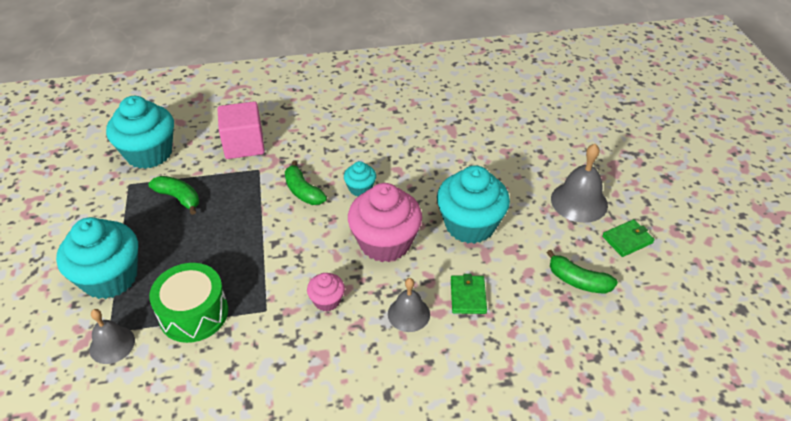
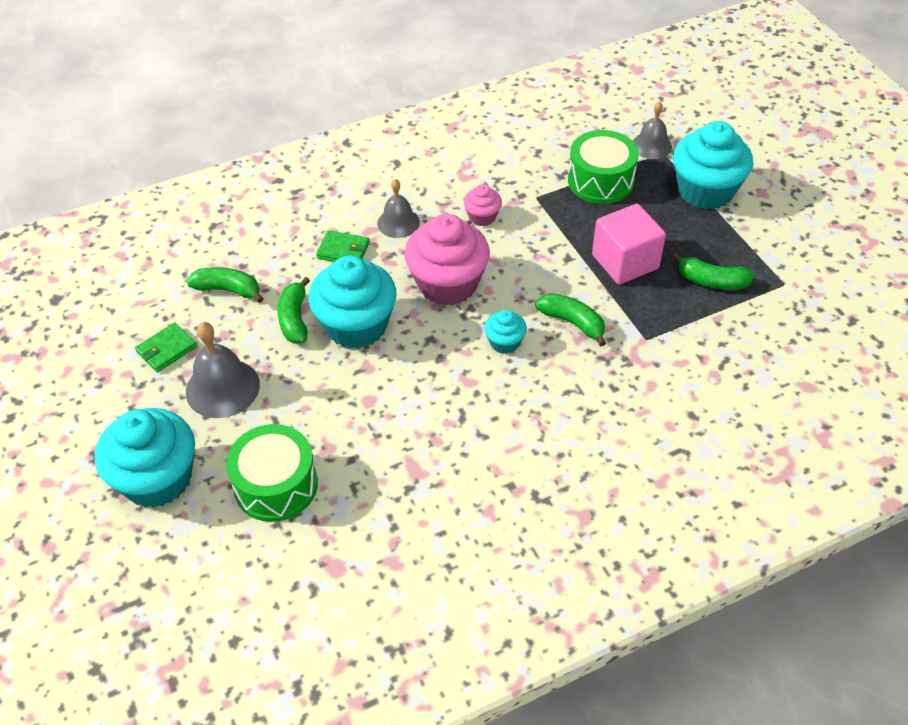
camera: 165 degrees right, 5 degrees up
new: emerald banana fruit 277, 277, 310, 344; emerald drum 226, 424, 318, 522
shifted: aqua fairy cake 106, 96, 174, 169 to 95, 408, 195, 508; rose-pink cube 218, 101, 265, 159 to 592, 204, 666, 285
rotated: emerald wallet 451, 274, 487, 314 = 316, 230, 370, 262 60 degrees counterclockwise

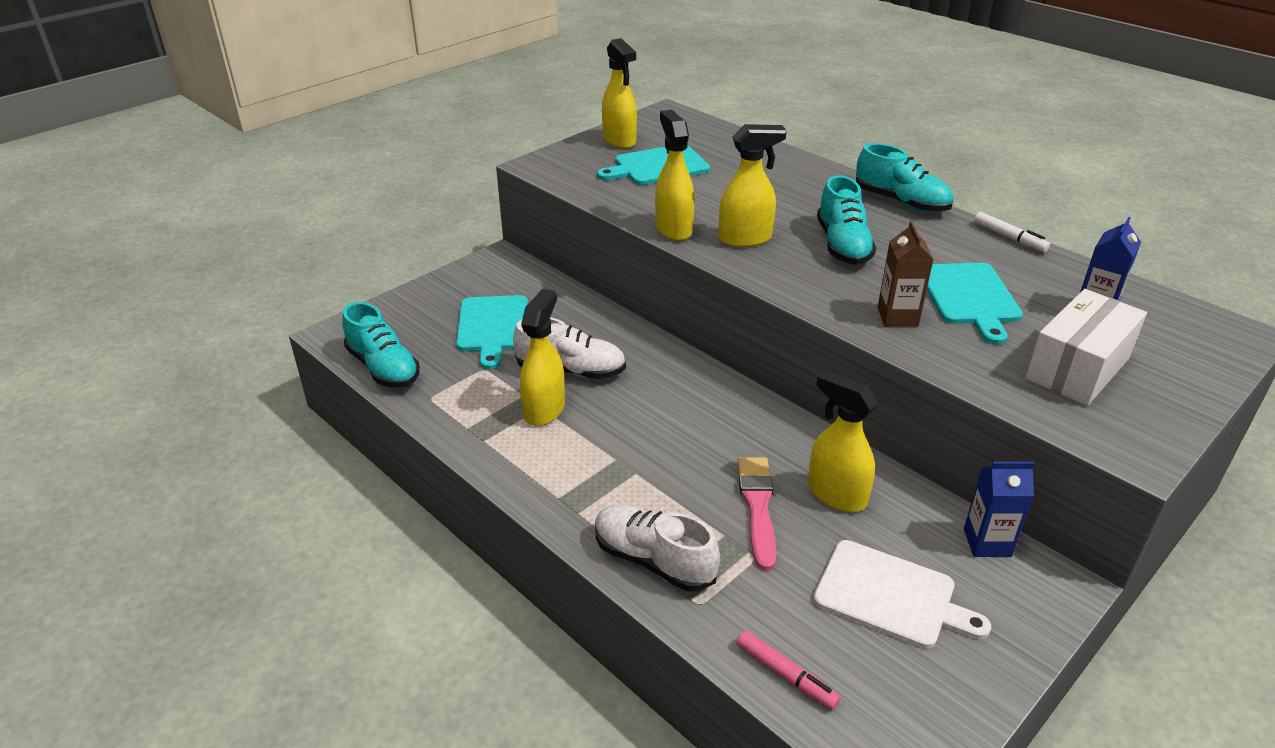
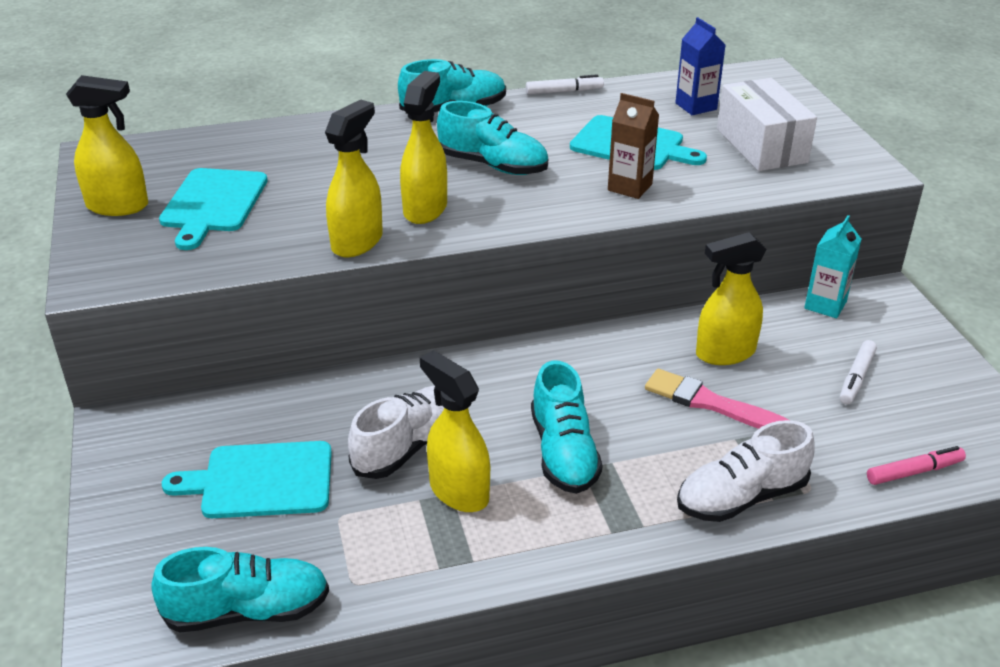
camera: 60 degrees left, 0 degrees up
new: aqua sneaker 531, 360, 603, 494
swapped: white chopping board 813, 540, 991, 649 to white marker 840, 340, 877, 405
repainted: cobalt carton 964, 462, 1035, 557 to aqua carton 804, 215, 861, 318
rotated: yellow spray bottle 655, 110, 695, 241 = 325, 99, 383, 257 105 degrees clockwise; aqua chopping board 456, 295, 528, 369 = 162, 441, 332, 518 150 degrees clockwise

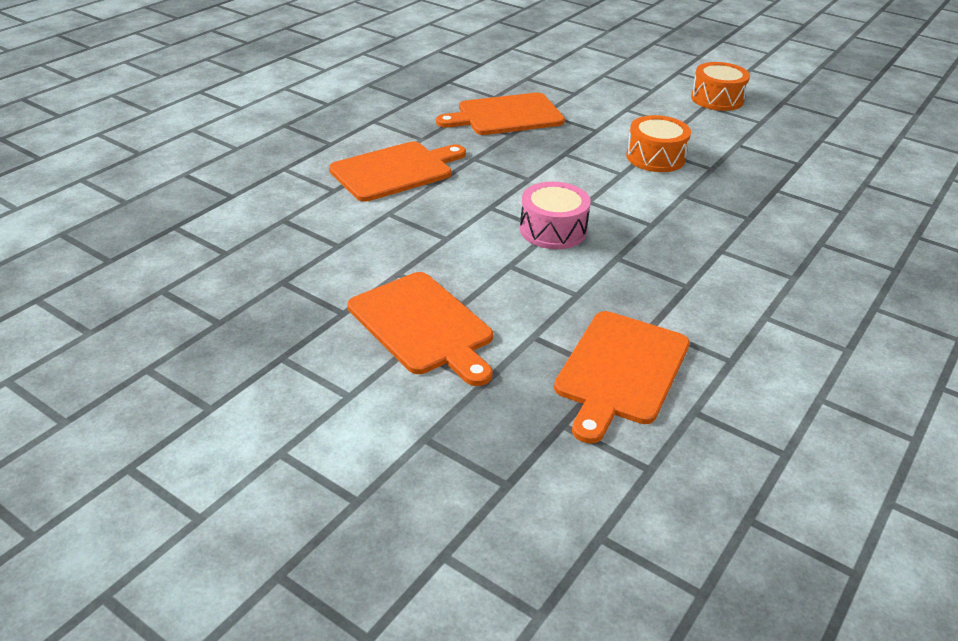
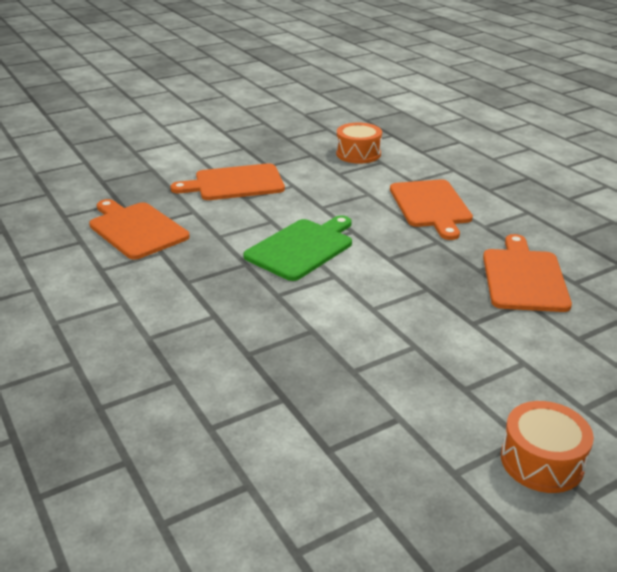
camera: 115 degrees right, 5 degrees down
shifted: orange drum 626, 115, 691, 172 to 336, 123, 382, 164
swapped: rose-pink drum 520, 182, 591, 249 to emerald chopping board 243, 216, 352, 281

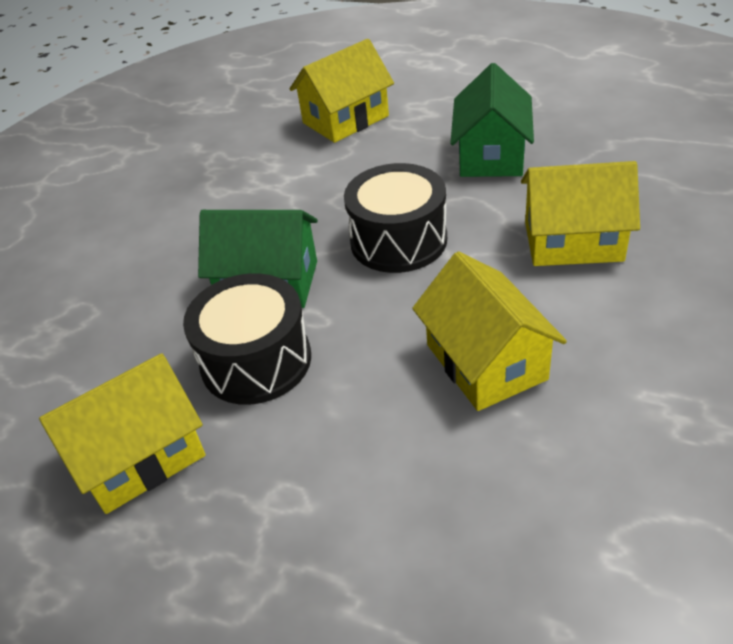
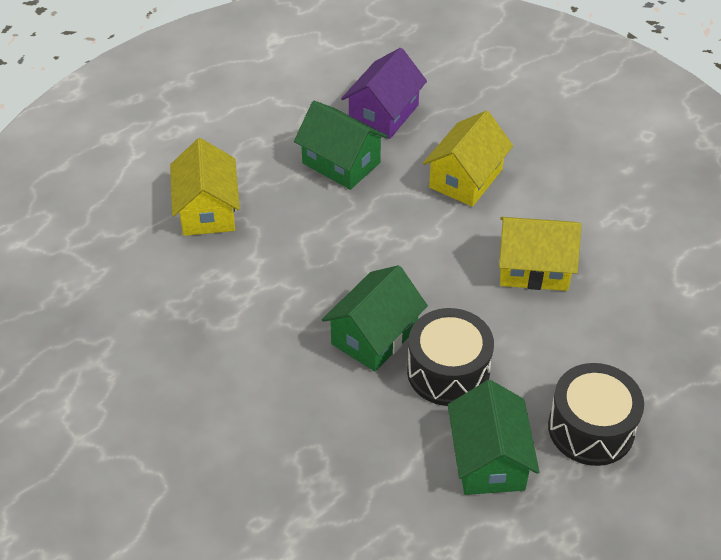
camera: 65 degrees left, 5 degrees up
new: royal purple house 341, 48, 427, 139
shifted: ebony drum 344, 163, 447, 273 to 548, 363, 644, 466
repainted: yellow house 39, 353, 206, 514 to emerald house 448, 380, 539, 495

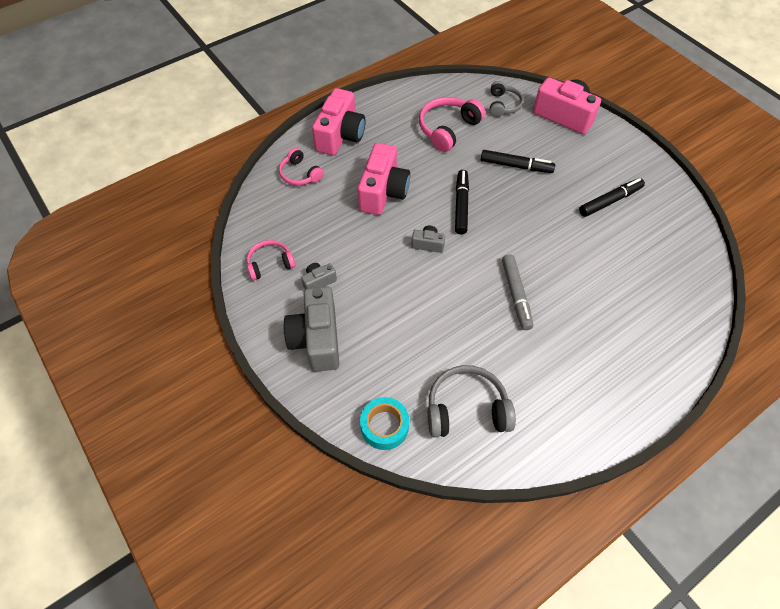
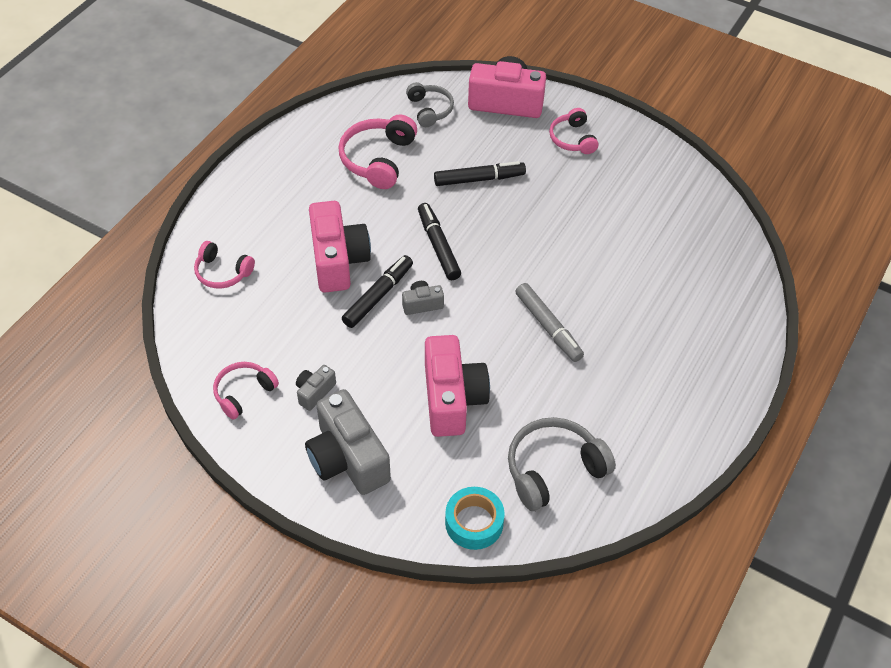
camera: 25 degrees left, 5 degrees down
new: rose-pink over-ear headphones 549, 108, 598, 154
shifted: rose-pink camera 312, 88, 365, 155 to 425, 335, 490, 437; ebony marker 579, 178, 645, 217 to 342, 255, 413, 328

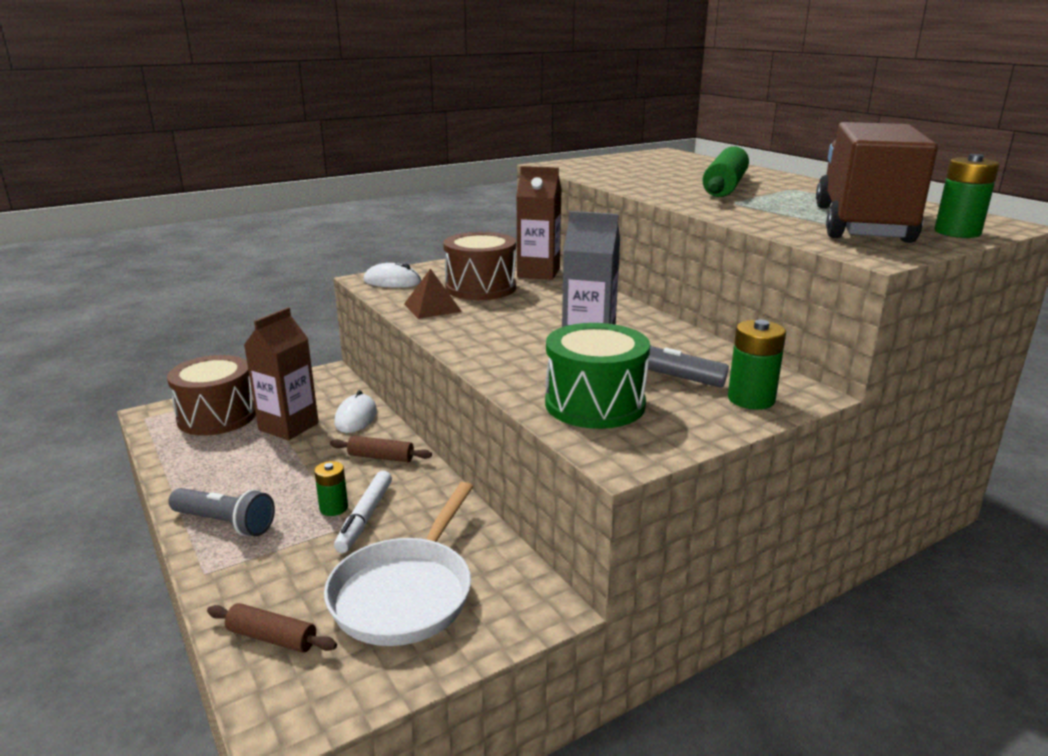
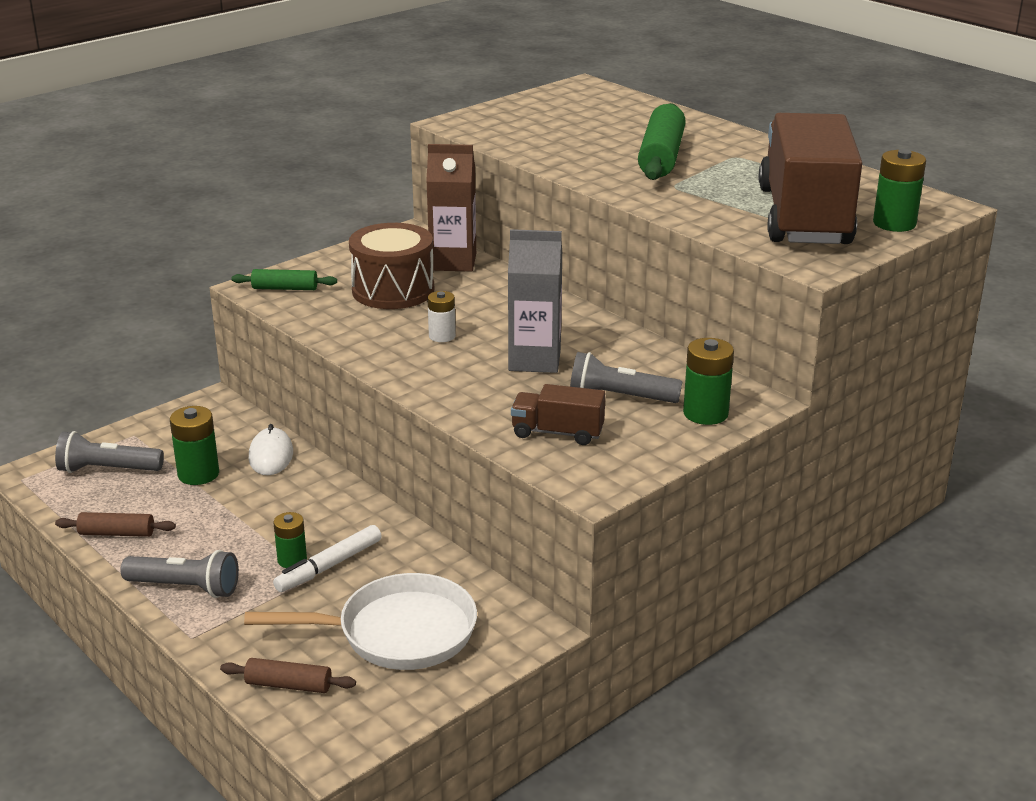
camera: 10 degrees left, 5 degrees up
gone: dark brown solid pyramid 404, 268, 462, 319
new: white power cell 427, 291, 456, 342
shifted: dark brown dough roller 330, 436, 432, 462 to 55, 512, 176, 537
swapped: white PC mouse 364, 263, 421, 288 to emerald dough roller 231, 269, 337, 290; dark brown carton 244, 307, 319, 440 to emerald power cell 170, 406, 219, 485; emerald drum 545, 323, 650, 429 to dark brown truck 511, 384, 605, 445; dark brown drum 167, 355, 256, 435 to gray flashlight 55, 431, 164, 473
rotated: white marker 334, 471, 392, 553 = 273, 525, 382, 592 45 degrees clockwise; white frying pan 324, 482, 473, 646 = 244, 573, 477, 670 105 degrees counterclockwise

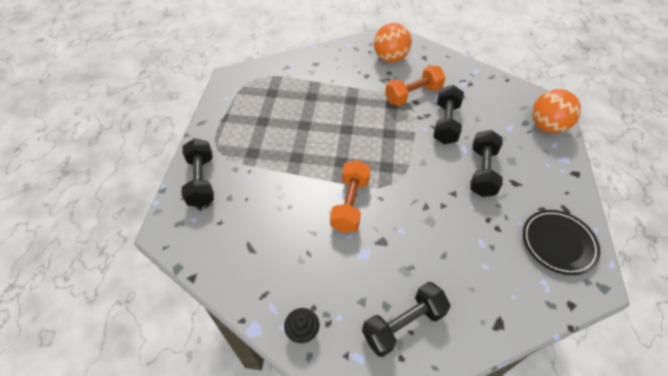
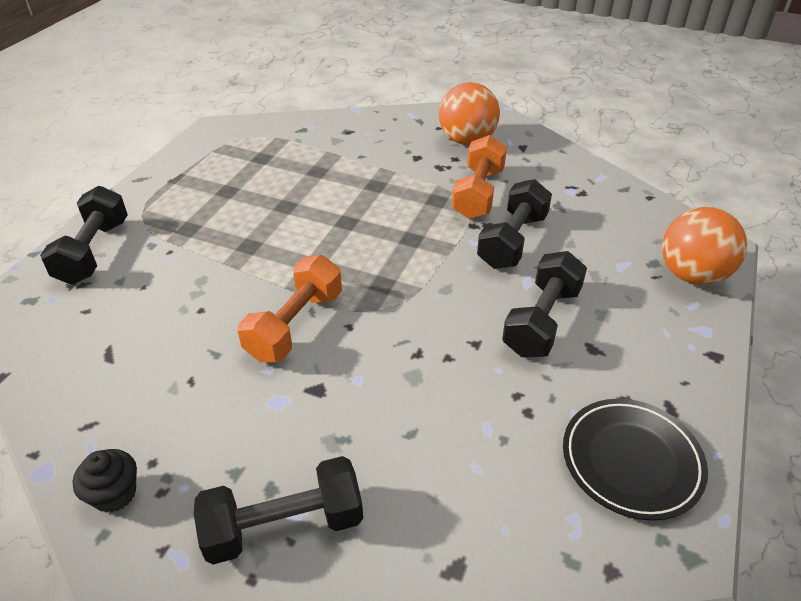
camera: 15 degrees right, 10 degrees down
rotated: orange dumbbell 385, 65, 446, 106 = 452, 135, 507, 219 60 degrees counterclockwise

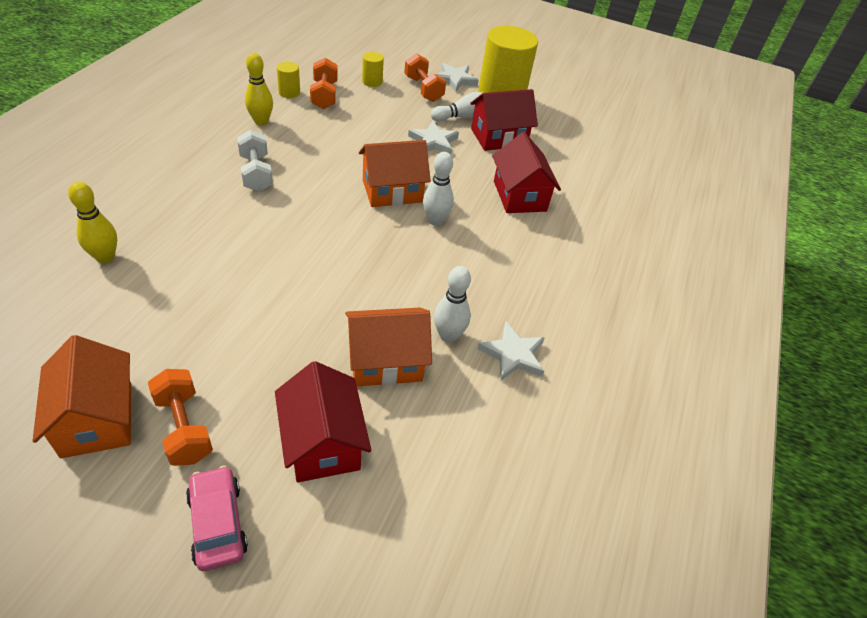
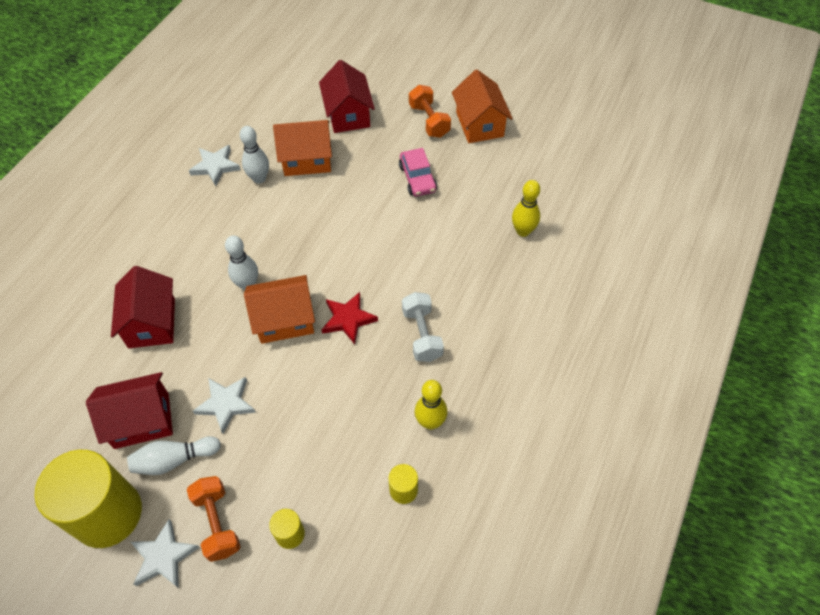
camera: 170 degrees left, 10 degrees up
gone: orange dumbbell 310, 58, 338, 109
new: scarlet five-pointed star 321, 292, 378, 344
shifted: rose-pink automobile 186, 465, 248, 571 to 399, 148, 437, 197

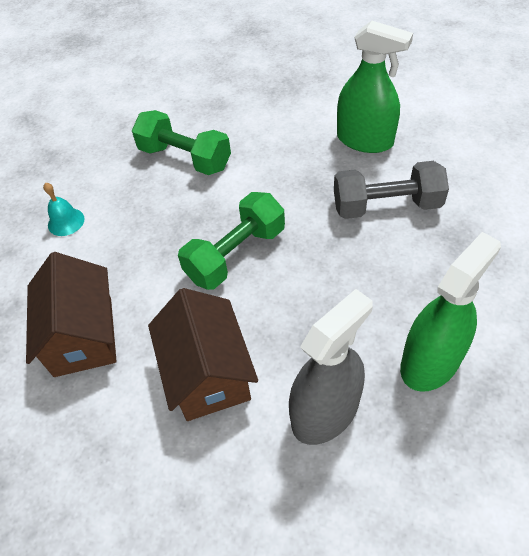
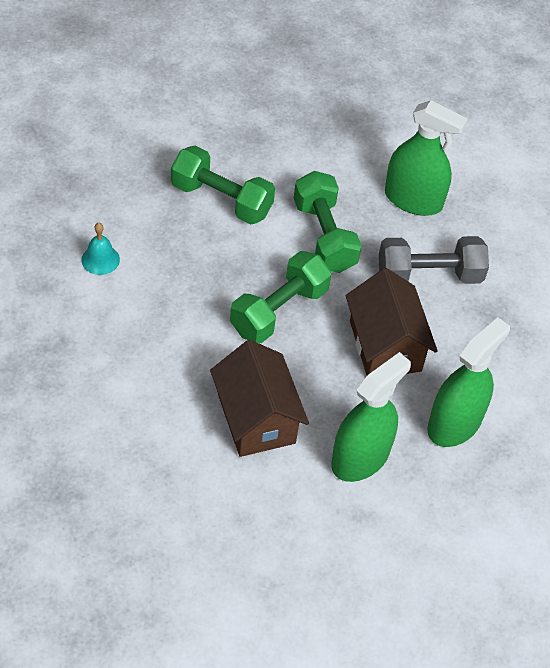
camera: 10 degrees left, 0 degrees up
new: emerald dumbbell 294, 171, 362, 273
shifted: dark brown house 26, 252, 117, 377 to 346, 268, 438, 375
repainted: gray spray bottle 289, 289, 373, 445 to emerald spray bottle 331, 352, 411, 482

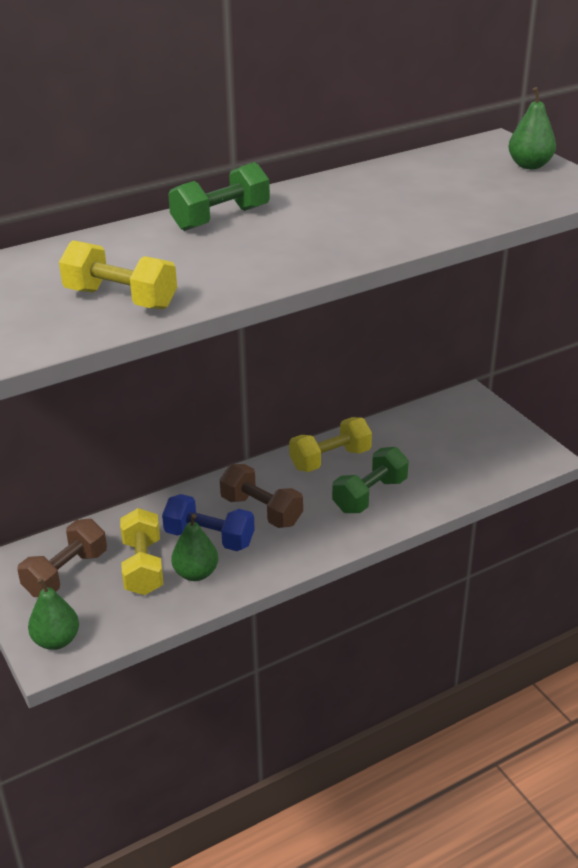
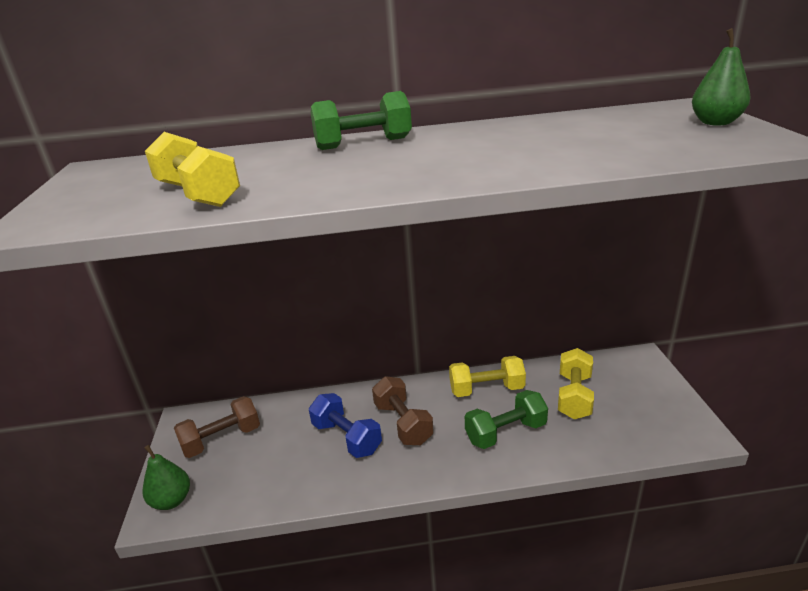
camera: 25 degrees right, 5 degrees down
gone: emerald toy pear 171, 514, 218, 581
shifted: yellow dumbbell 120, 508, 163, 595 to 558, 348, 594, 419

